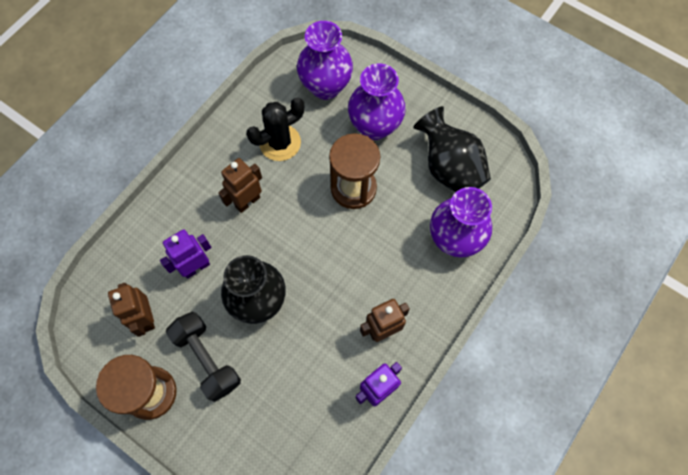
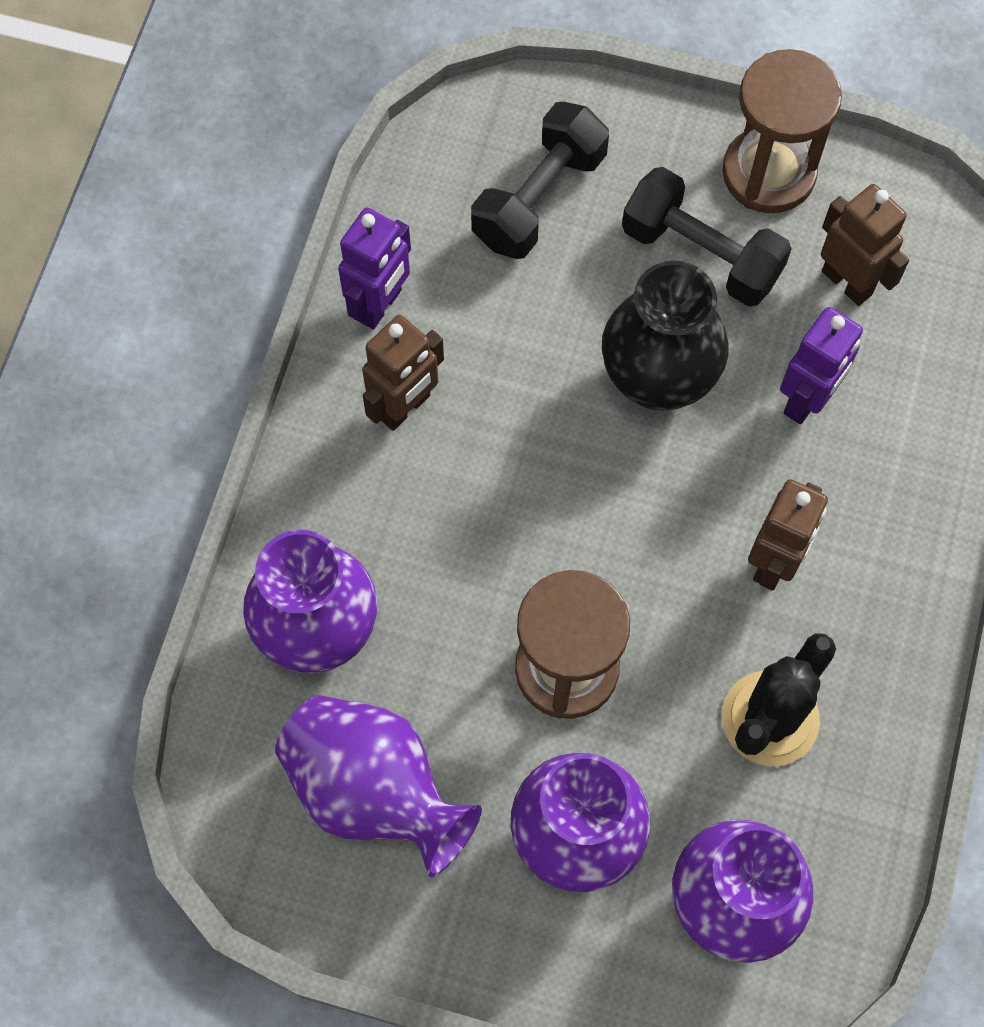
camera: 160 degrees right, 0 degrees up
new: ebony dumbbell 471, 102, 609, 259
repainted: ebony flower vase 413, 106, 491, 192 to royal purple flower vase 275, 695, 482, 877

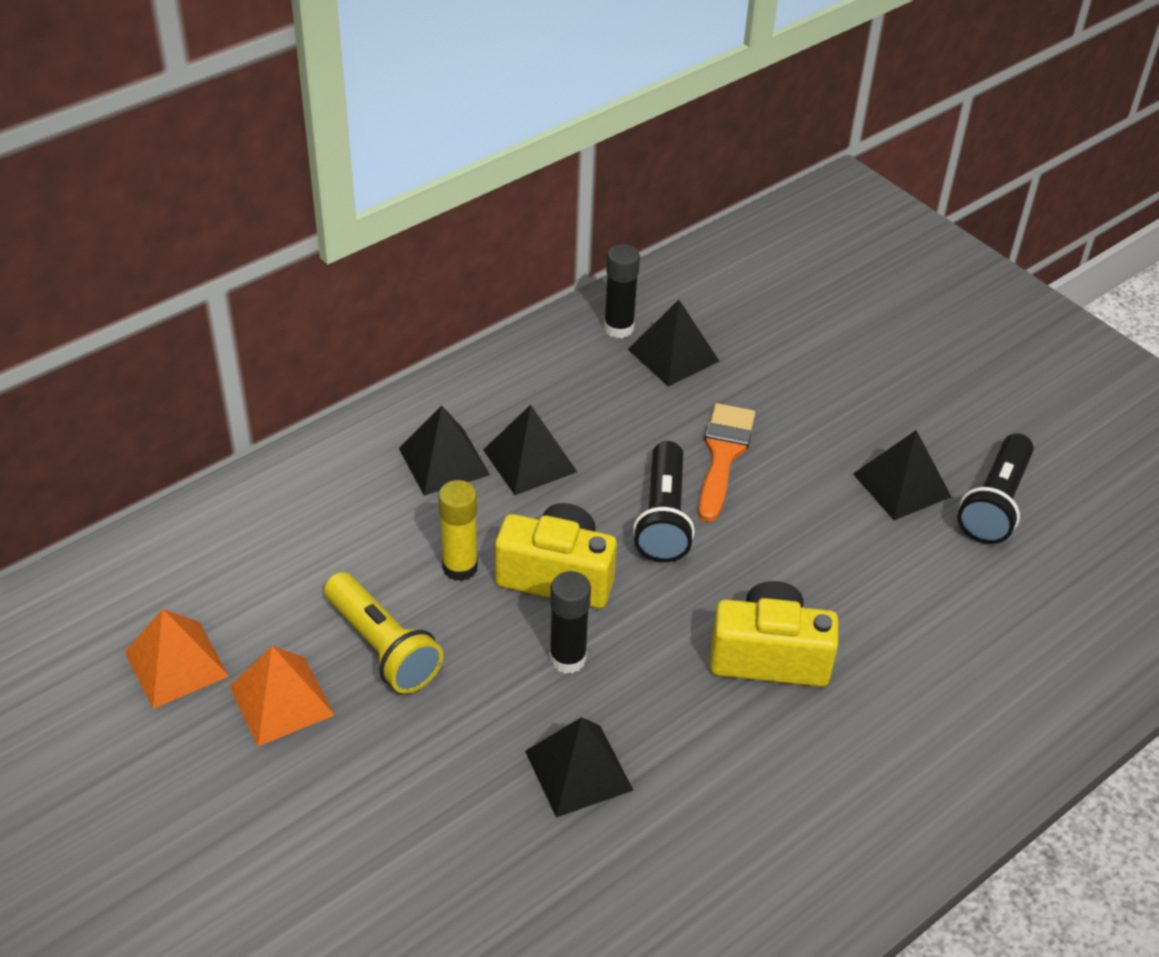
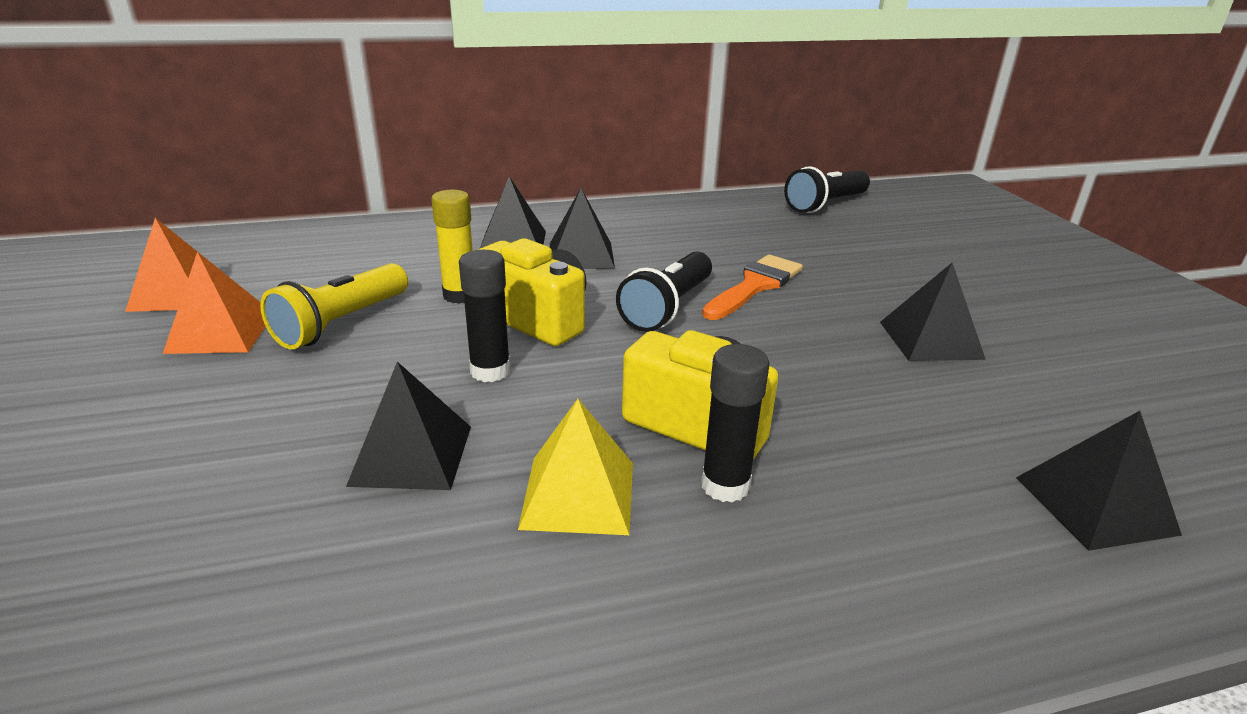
camera: 25 degrees right, 15 degrees down
new: yellow solid pyramid 518, 399, 633, 535
shifted: ebony glue 604, 244, 640, 338 to 701, 344, 770, 502; ebony solid pyramid 628, 300, 719, 386 to 1016, 411, 1182, 551; ebony flashlight 957, 433, 1034, 544 to 784, 166, 870, 213
rotated: yellow flashlight 324, 572, 443, 694 = 260, 263, 408, 349 45 degrees clockwise

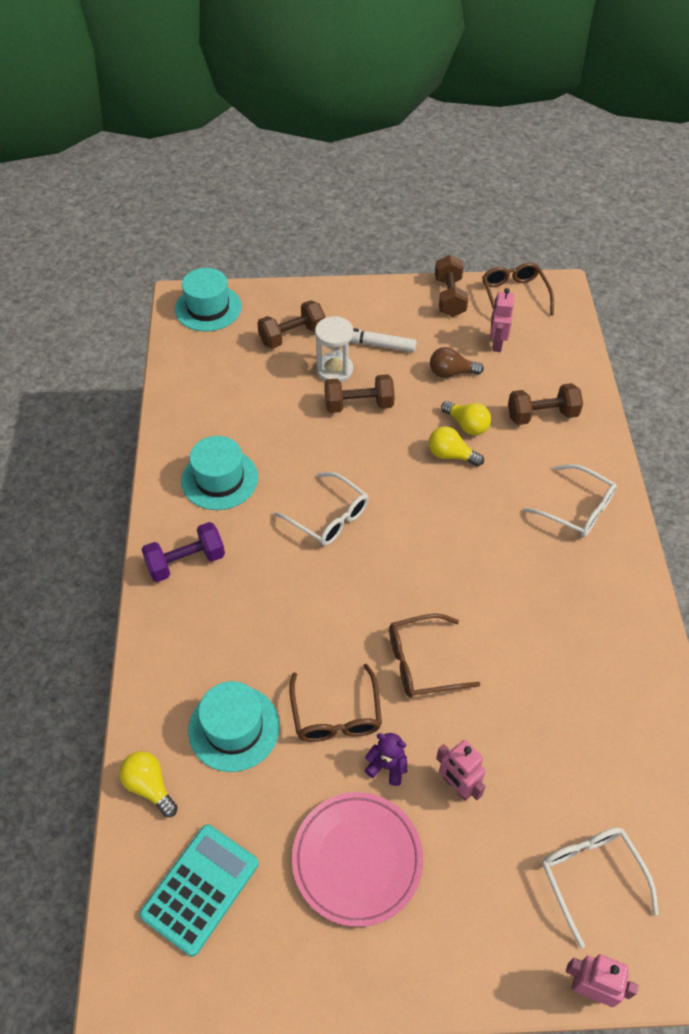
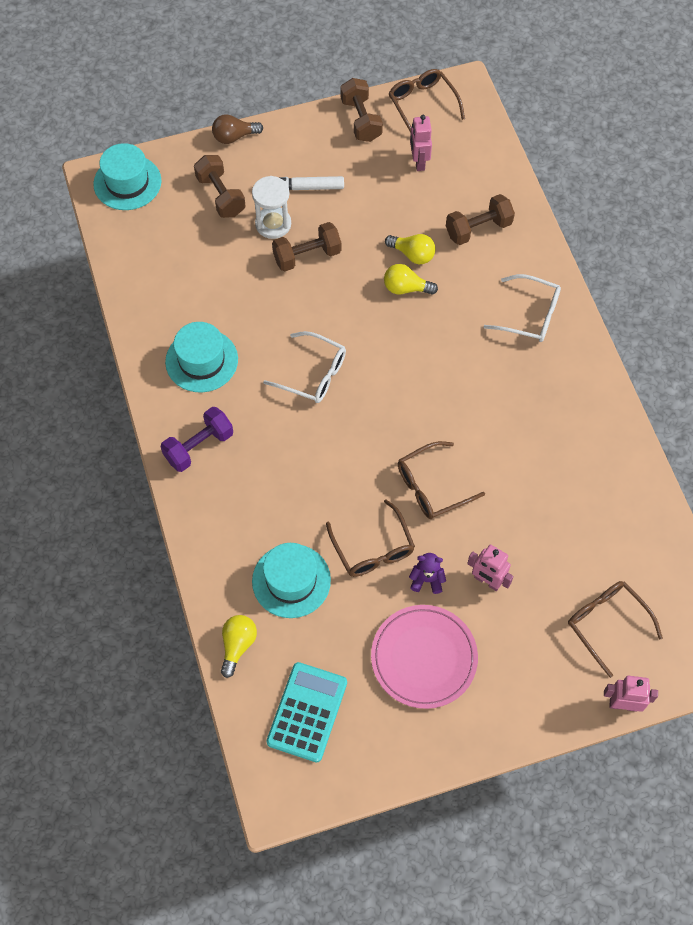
camera: 15 degrees left, 10 degrees up
shifted: dark brown bulb 430, 347, 484, 378 to 212, 114, 263, 144
repainted: white spectacles 542, 827, 659, 948 to dark brown spectacles 568, 581, 663, 678
rotated: dark brown dumbbell 257, 300, 325, 349 = 194, 155, 246, 218 75 degrees counterclockwise; yellow bulb 119, 751, 178, 817 = 221, 615, 257, 678 75 degrees clockwise

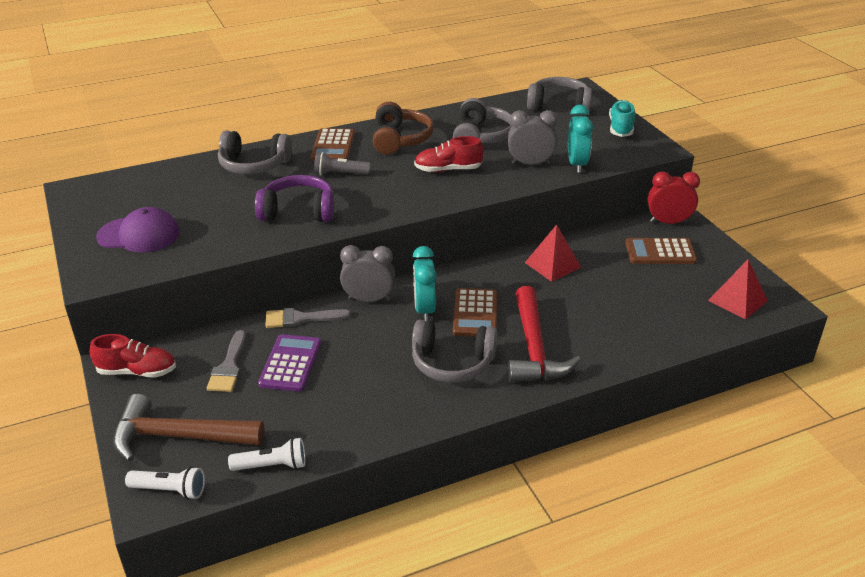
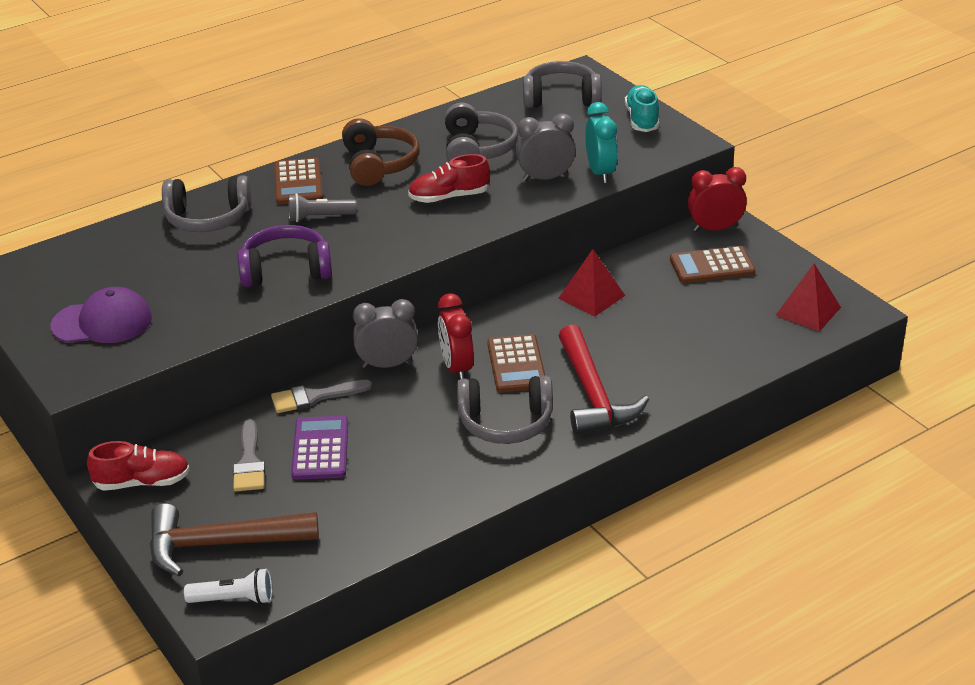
camera: 10 degrees left, 0 degrees up
gone: white flashlight 228, 438, 306, 471
repainted: aqua clock 413, 246, 437, 321 to scarlet clock 438, 293, 474, 379

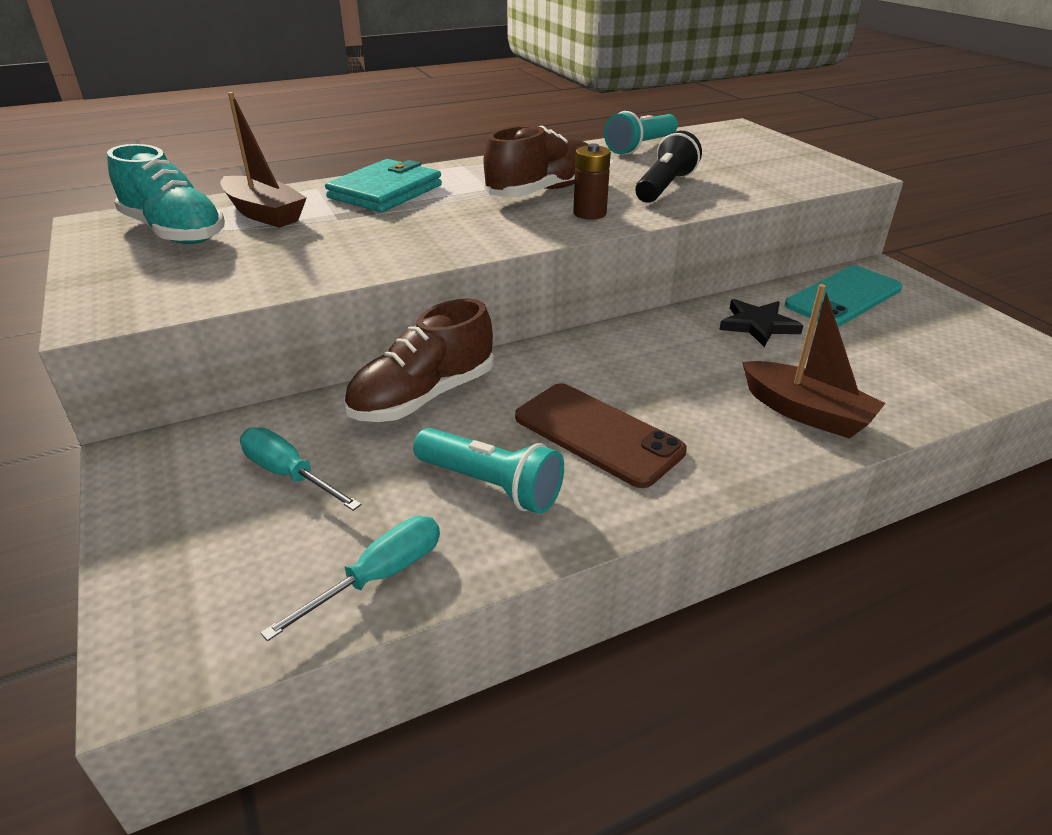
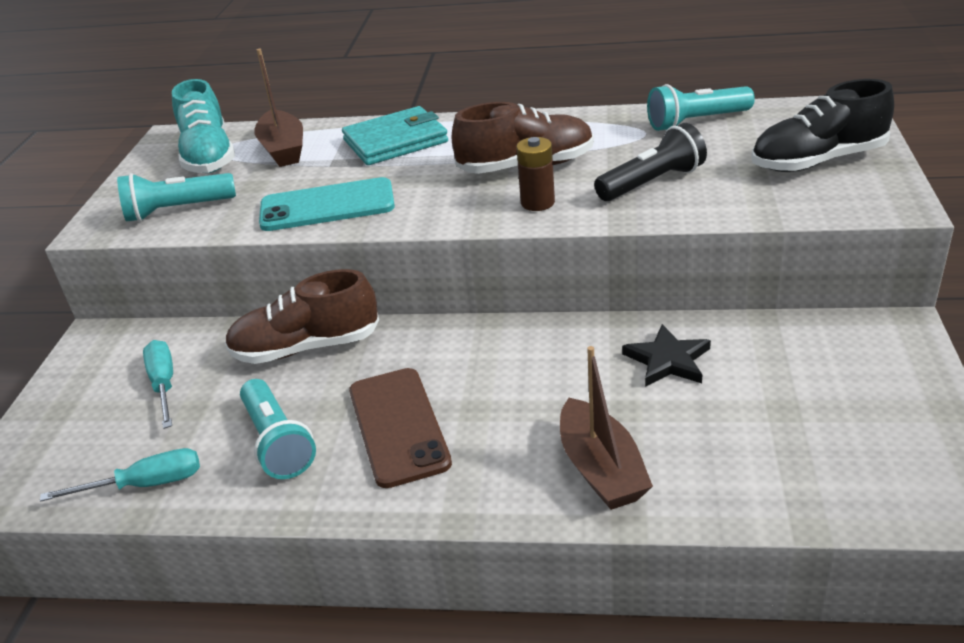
camera: 35 degrees right, 0 degrees up
new: ebony sneaker 751, 79, 894, 172; aqua flashlight 117, 173, 236, 222
shifted: aqua phone 785, 266, 902, 327 to 259, 177, 395, 231

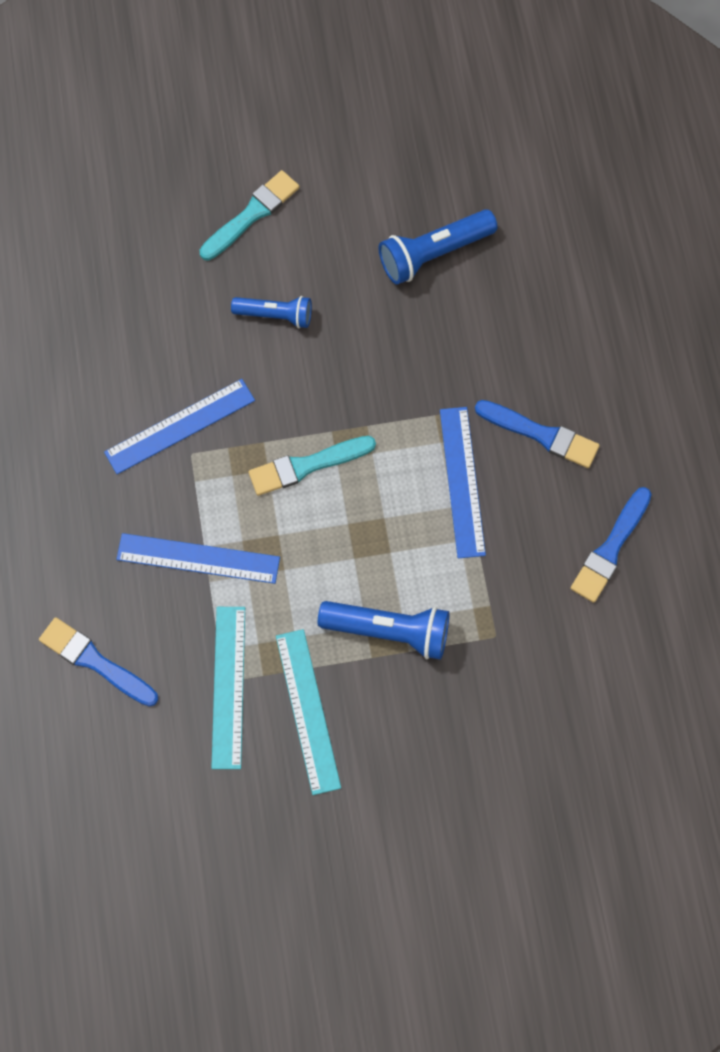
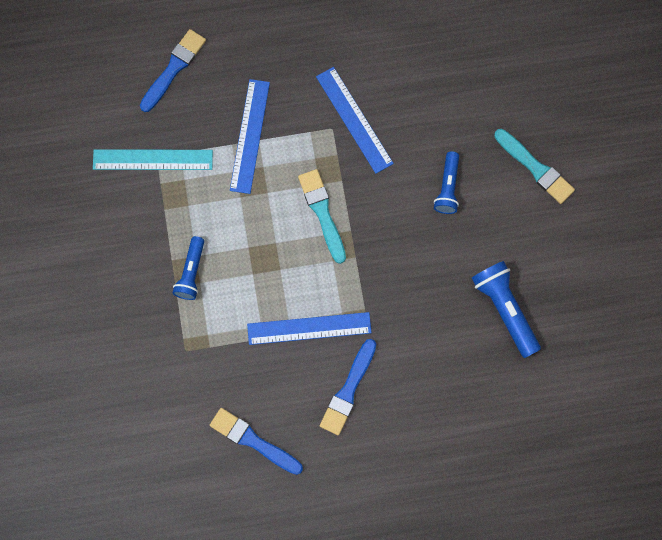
camera: 90 degrees right, 5 degrees up
gone: aqua straightedge 276, 629, 341, 795
scaled: cobalt flashlight 318, 601, 449, 660 = 172, 236, 204, 300 x0.66

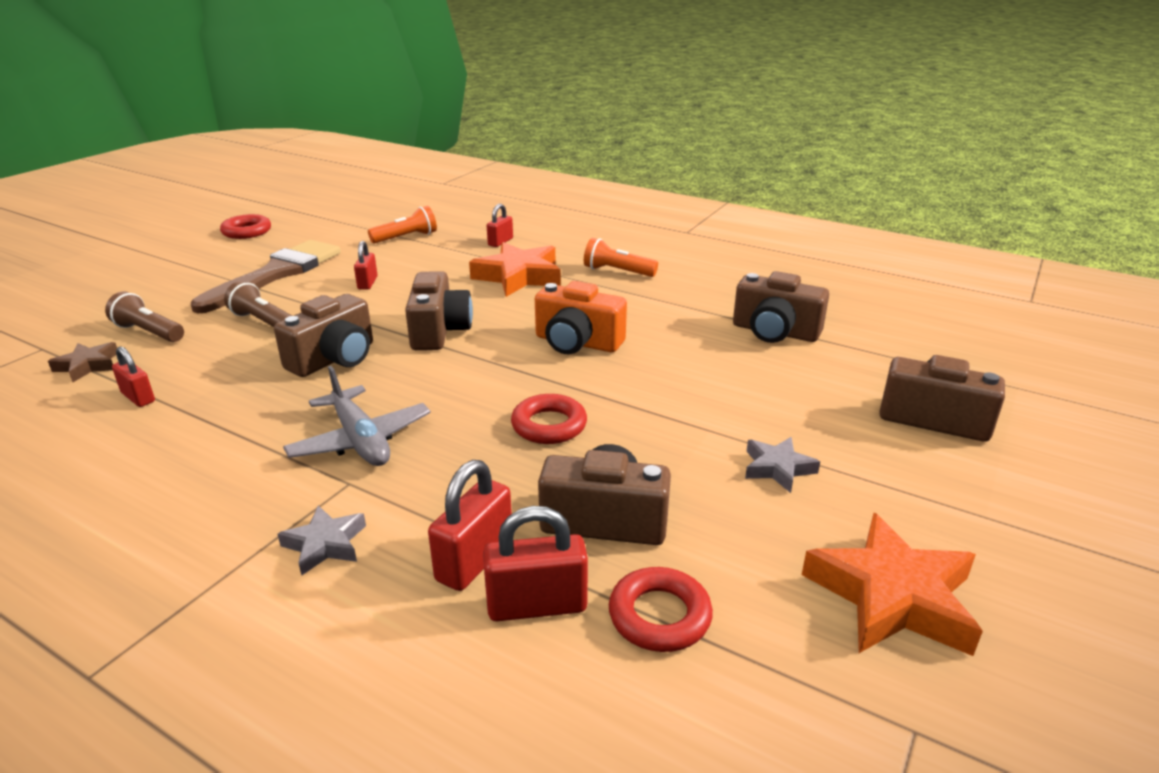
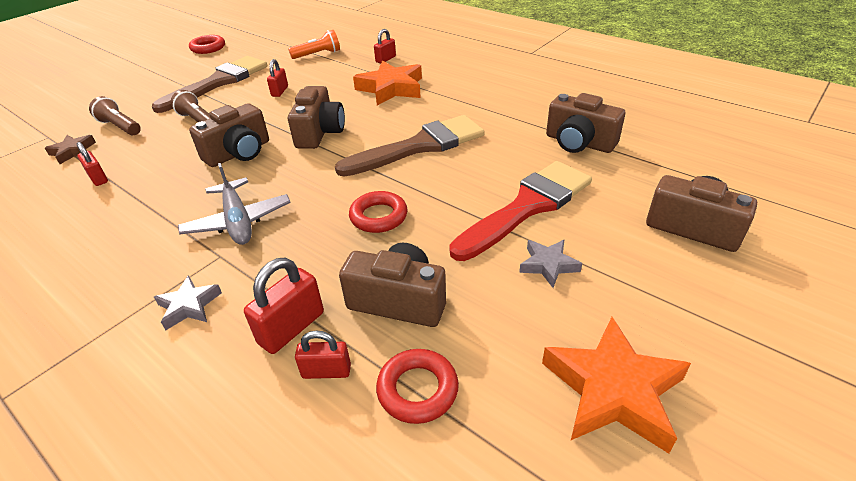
camera: 10 degrees right, 10 degrees up
gone: orange flashlight 584, 238, 658, 277
new: scarlet brush 449, 161, 592, 261
swapped: orange camera 535, 281, 627, 354 to dark brown brush 335, 115, 485, 177
scaled: scarlet lock 483, 506, 588, 621 = 295, 331, 351, 379 x0.64

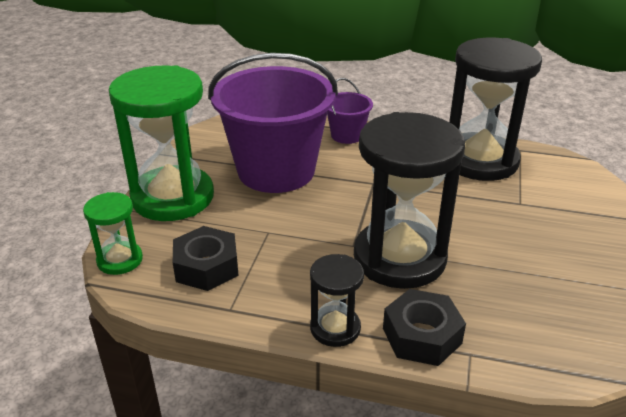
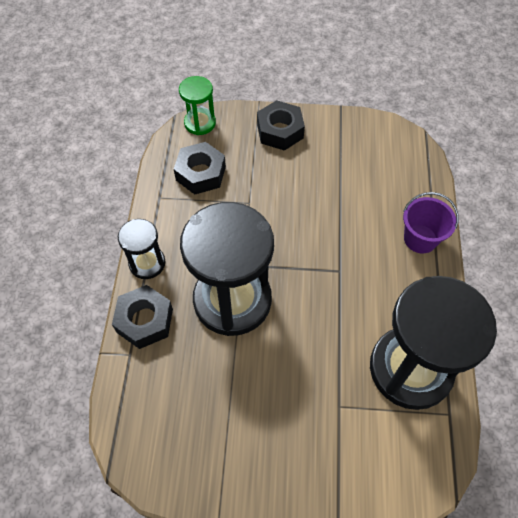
camera: 80 degrees right, 25 degrees up
gone: royal purple pail 208, 53, 338, 193
swapped: emerald hourglass 109, 66, 214, 221 to ebony nut 257, 100, 305, 151

